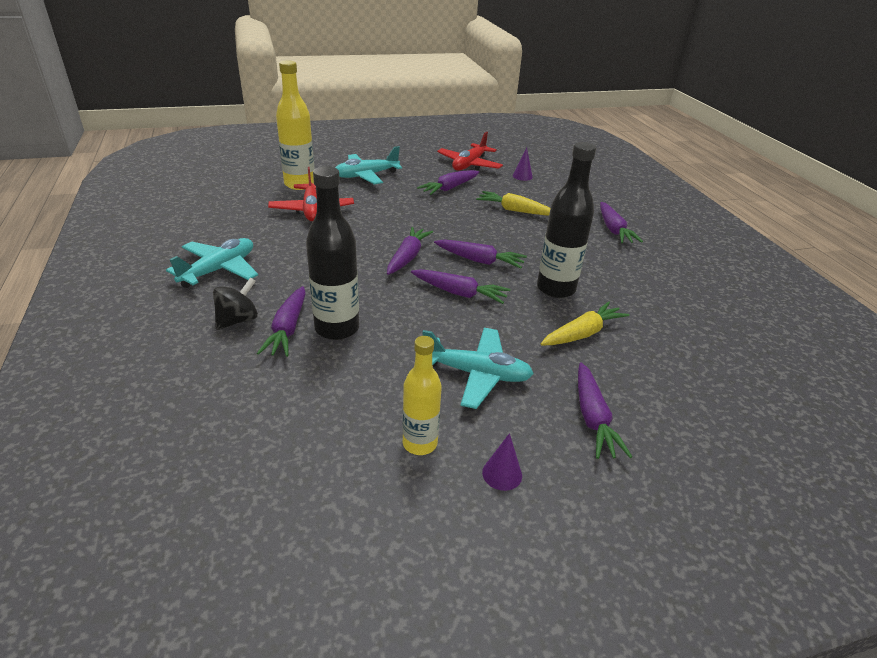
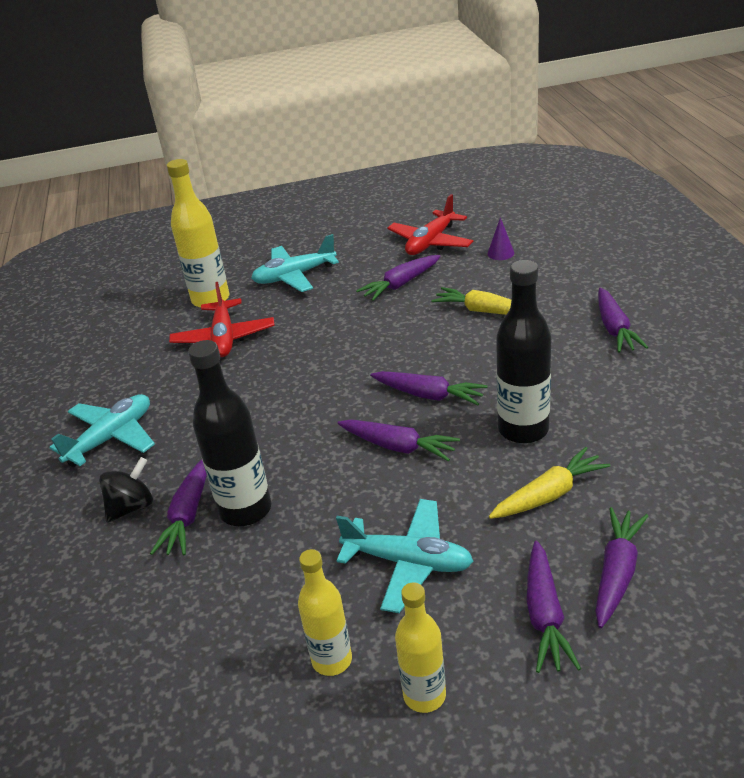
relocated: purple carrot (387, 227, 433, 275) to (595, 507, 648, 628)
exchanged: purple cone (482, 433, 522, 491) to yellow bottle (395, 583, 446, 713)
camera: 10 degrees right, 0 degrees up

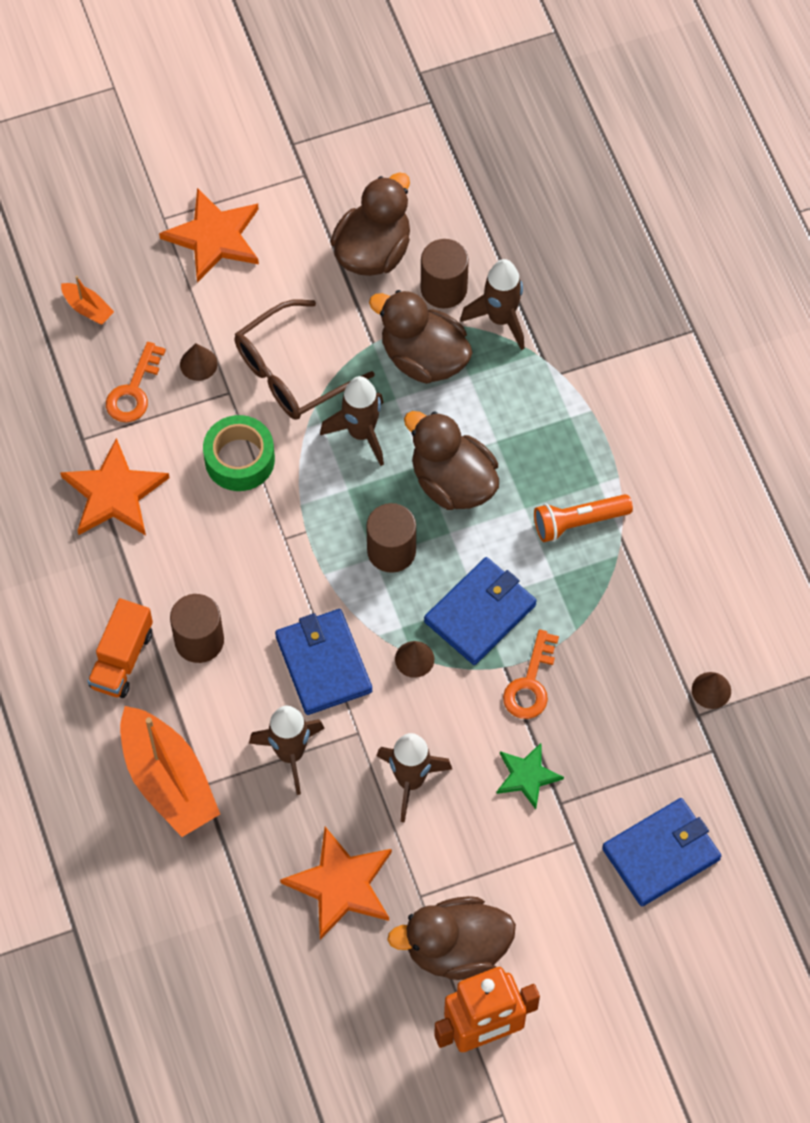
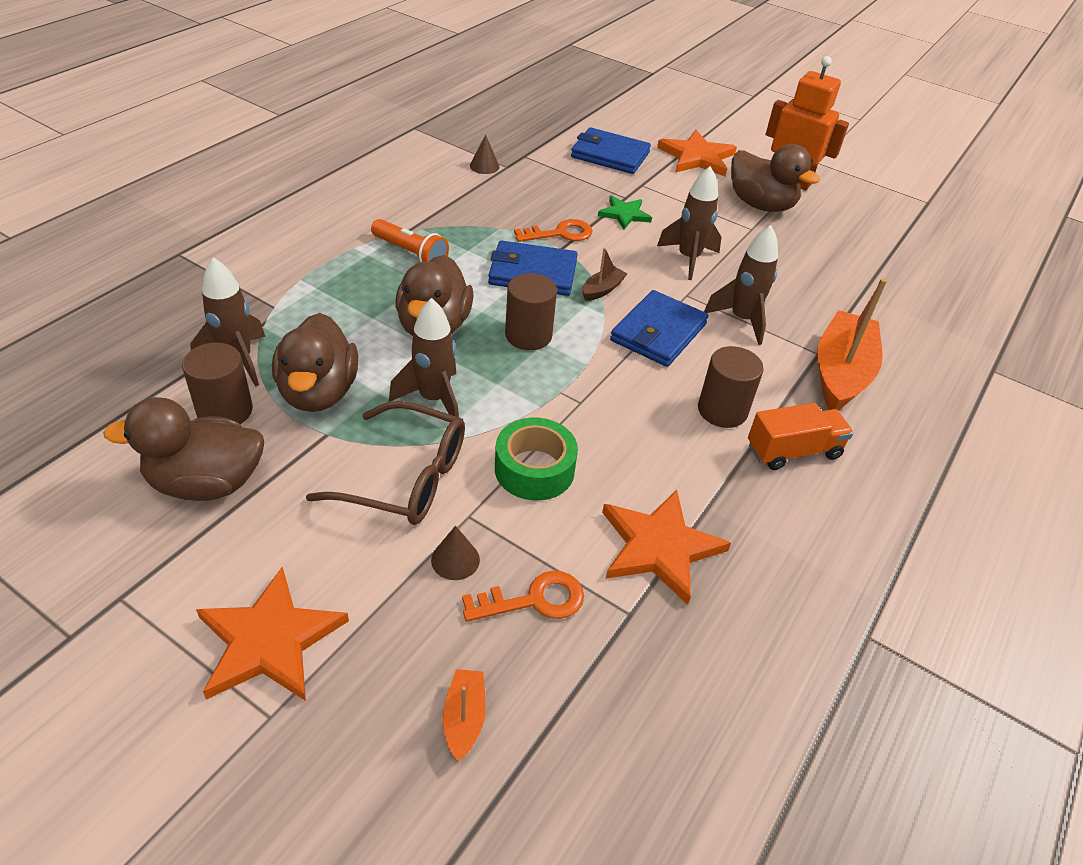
relocated: orange star (280, 827, 392, 940) to (657, 130, 737, 177)
exchanged: brown cone (395, 641, 434, 678) to brown boat (582, 248, 627, 301)
camera: 130 degrees left, 20 degrees down

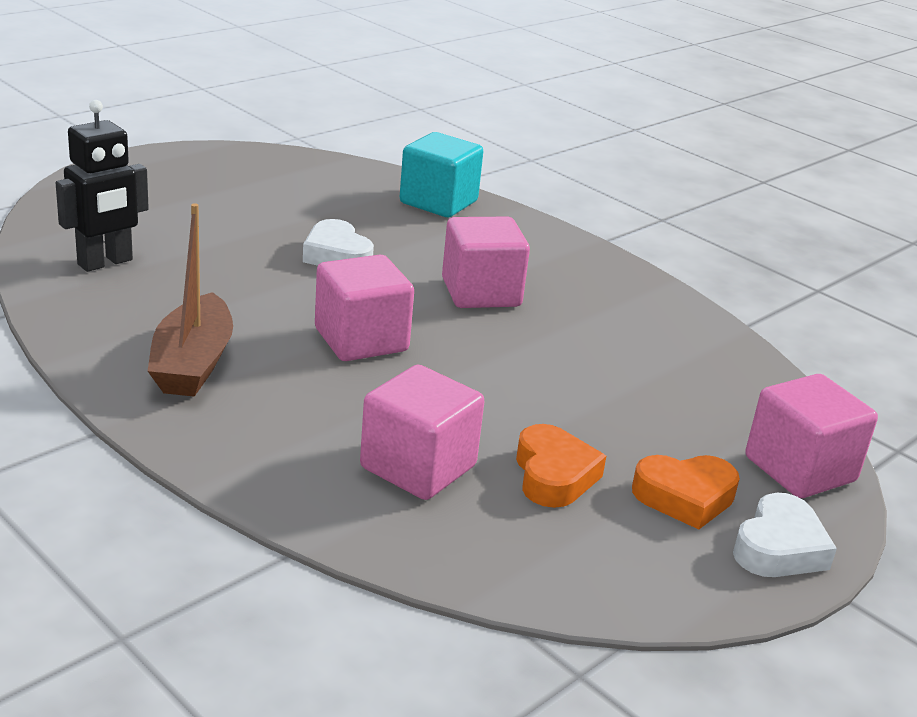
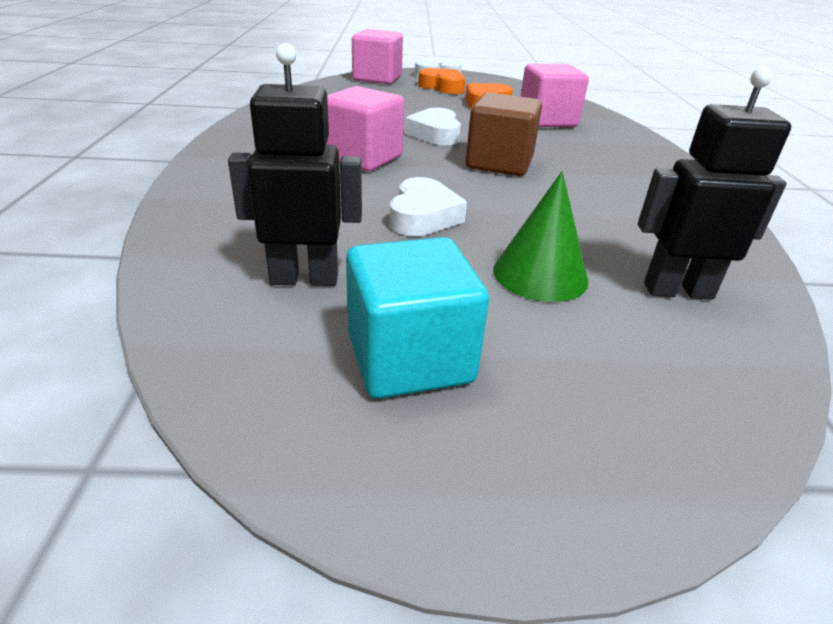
missing: brown boat (148, 203, 233, 397)
appeared: black robot (228, 43, 362, 286); white heart (405, 108, 461, 145); green cone (493, 171, 589, 302)
relocated: turquoise cube (400, 132, 483, 217) to (346, 237, 489, 399)
colour: pink cube (315, 255, 414, 361) to brown cube (466, 92, 542, 176)
camera: 135 degrees left, 5 degrees up

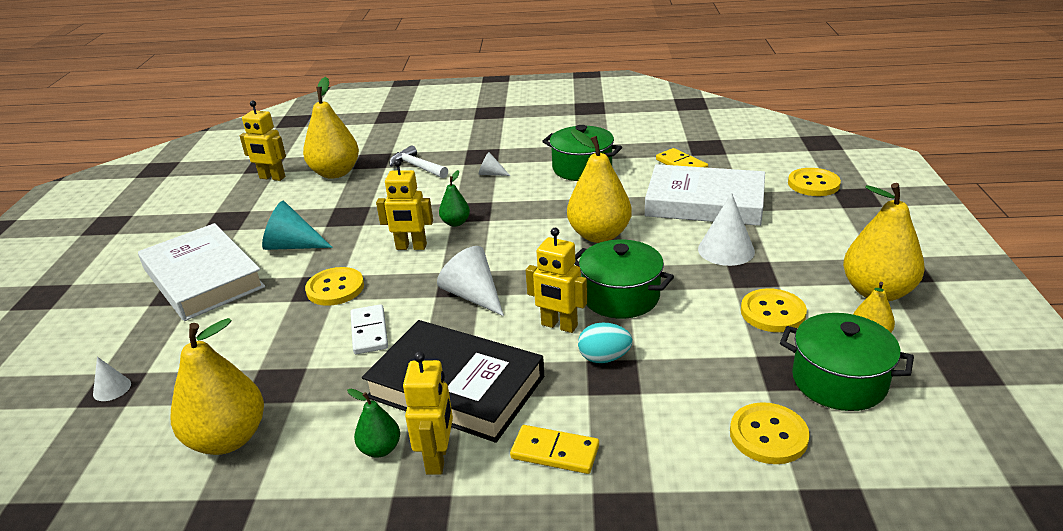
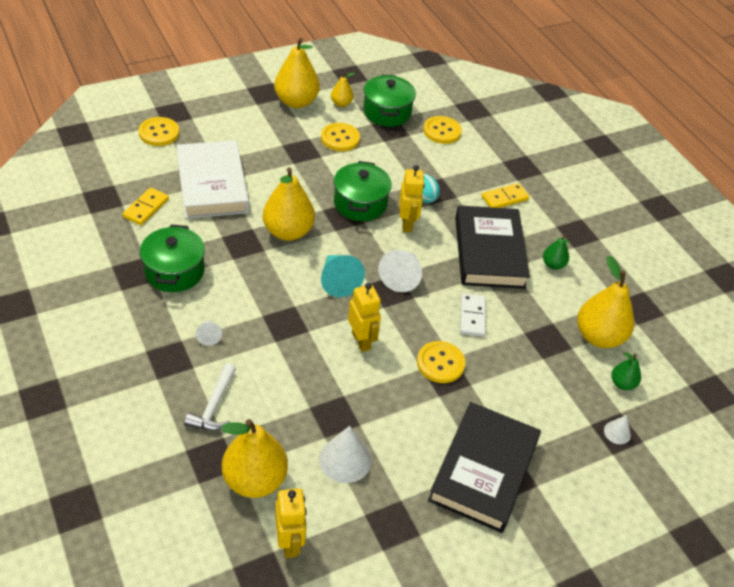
missing: yellow robot (403, 352, 453, 475)
relocated: turquoise cone (262, 201, 333, 250) to (321, 255, 365, 297); green pear (439, 170, 470, 227) to (611, 352, 641, 390); white cone (698, 193, 755, 266) to (319, 426, 372, 483)
colour: white book (138, 223, 265, 321) to black book (428, 402, 541, 533)
spun: white domino (350, 304, 388, 354) = (460, 293, 486, 336) 45 degrees counterclockwise; yellow domino (510, 425, 599, 474) = (482, 183, 529, 208) 75 degrees clockwise
camera: 125 degrees left, 15 degrees up

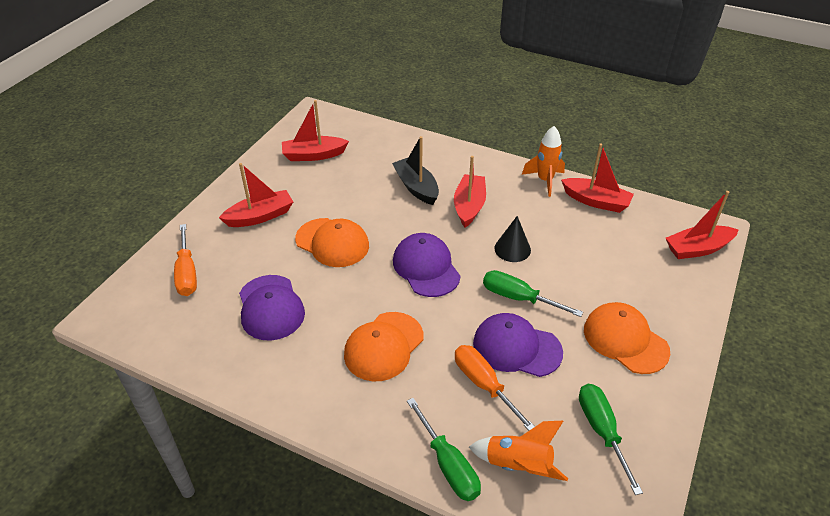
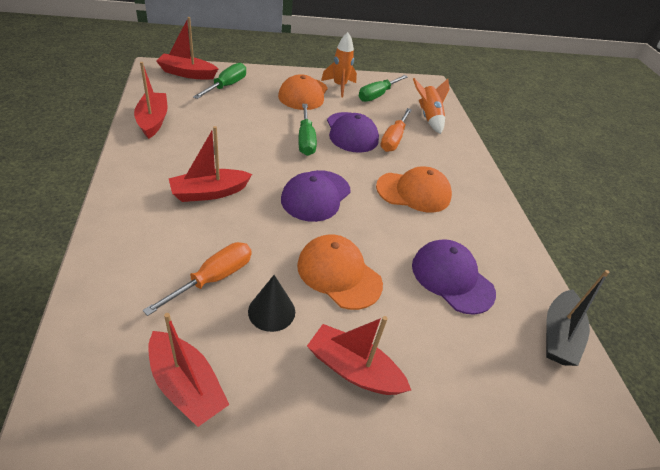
relocated: orange screwdriver (174, 224, 197, 296) to (143, 242, 252, 316); black boat (392, 136, 439, 205) to (546, 270, 610, 366); green screwdriver (407, 398, 481, 501) to (193, 63, 246, 99); black cone (494, 216, 531, 262) to (248, 275, 295, 332); orange rocket (522, 126, 565, 197) to (321, 32, 357, 97)
spun: purple cap (239, 275, 305, 341) = (412, 239, 496, 315) 75 degrees counterclockwise; orange cap (295, 218, 369, 267) = (297, 234, 383, 310) 45 degrees counterclockwise; red boat (666, 191, 738, 259) = (156, 17, 218, 80) 150 degrees clockwise
camera: 130 degrees left, 0 degrees up

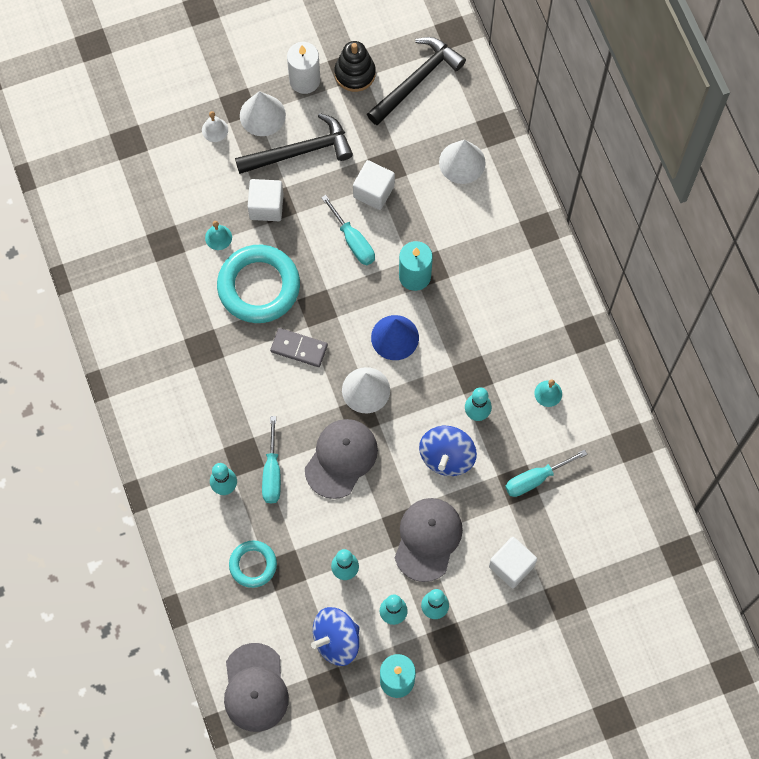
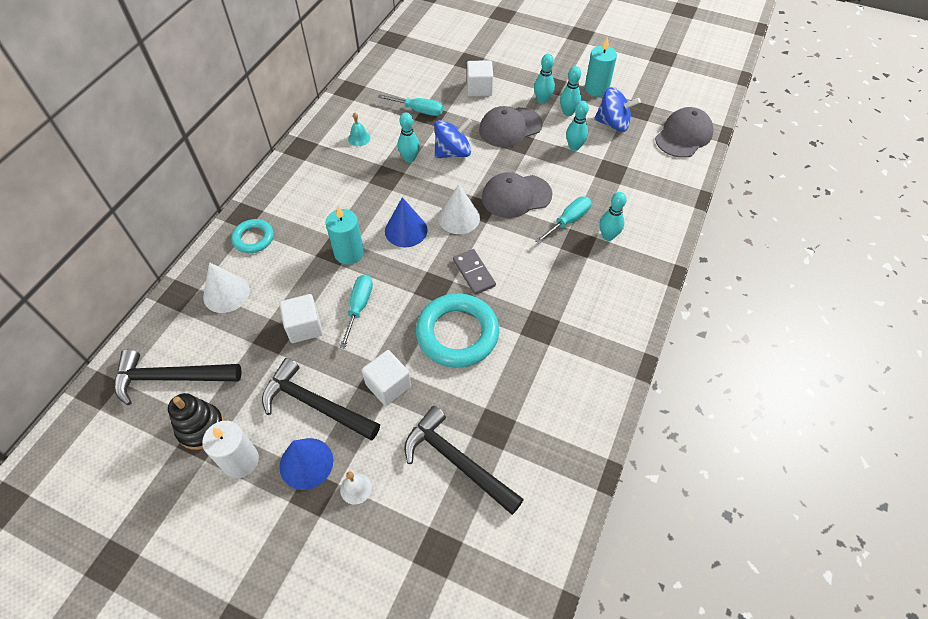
missing: turquoise bell (205, 221, 232, 250)
appeared: black hammer (404, 406, 524, 515)
relocated: turquoise ring (229, 540, 277, 588) to (231, 219, 274, 253)
colour: white cone (240, 91, 286, 136) to blue cone (279, 438, 333, 490)
camera: 135 degrees left, 15 degrees down

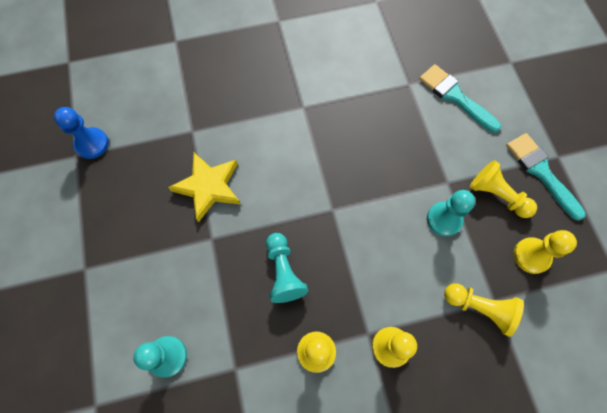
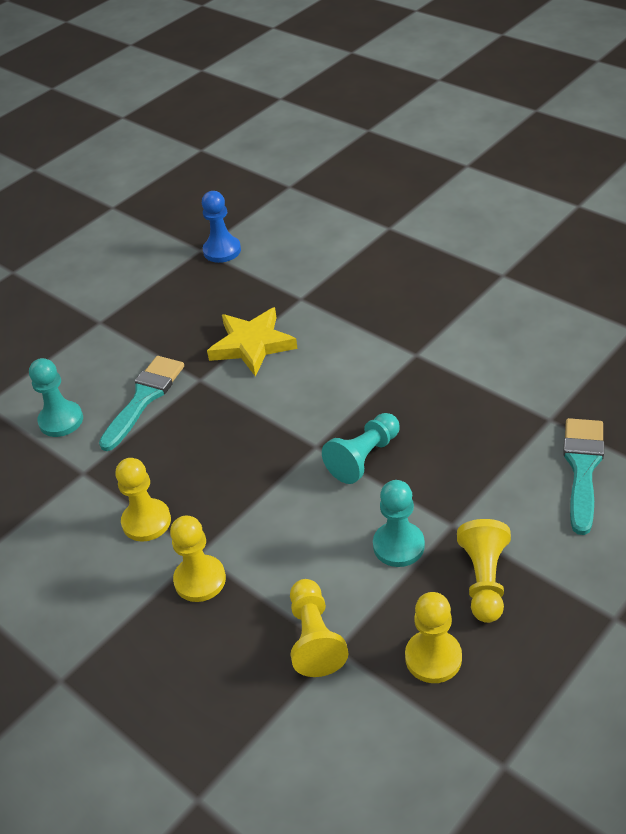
relocated: turquoise pawn (266, 233, 308, 303) to (322, 413, 399, 484); turquoise brush (506, 133, 586, 221) to (99, 356, 184, 451)
camera: 60 degrees right, 25 degrees down

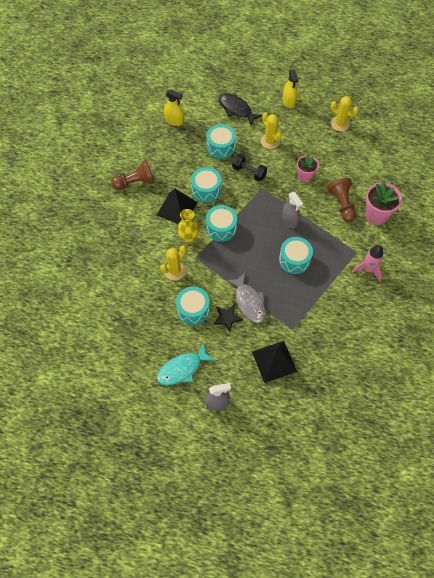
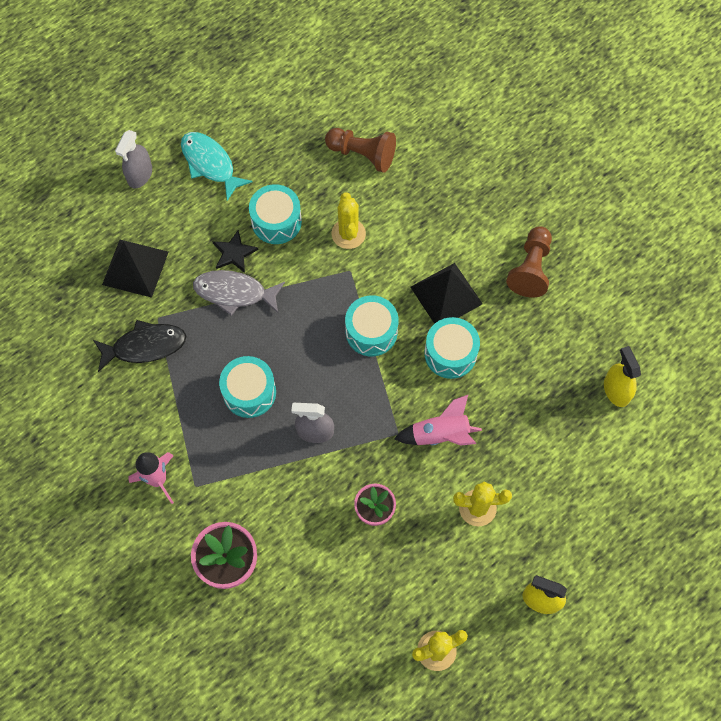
missing: yellow vase (177, 209, 199, 244); turquoise drum (206, 124, 236, 159)
relocated: black fish (219, 93, 262, 126) to (93, 320, 186, 372); brown pawn (327, 178, 356, 222) to (325, 128, 396, 173)
exchanged: black dumbbell (232, 154, 267, 182) to pink rocket (394, 395, 482, 446)
spun: turquoise fish (157, 343, 215, 385) = (181, 132, 252, 201) 45 degrees counterclockwise; yellow spray bottle (164, 89, 184, 126) = (604, 346, 641, 407) 105 degrees clockwise
camera: 125 degrees right, 5 degrees up

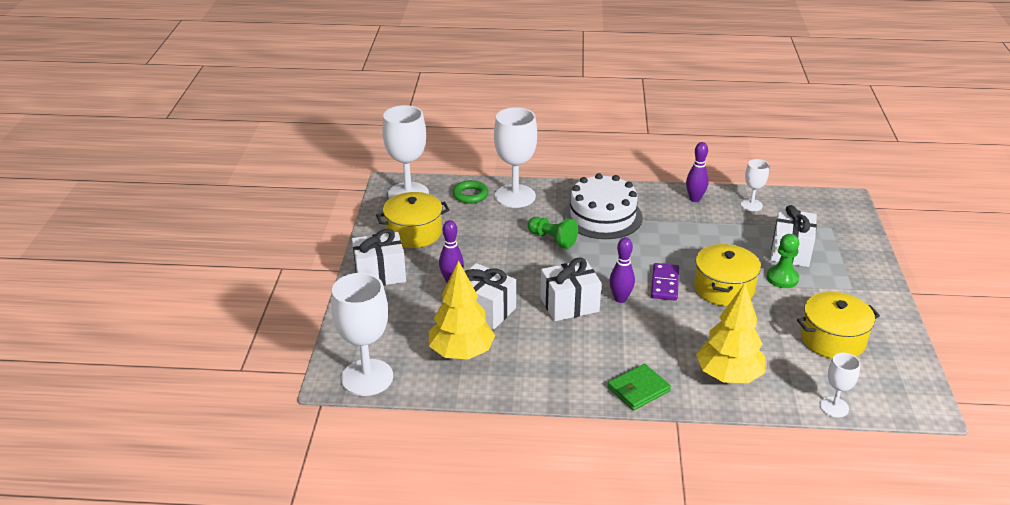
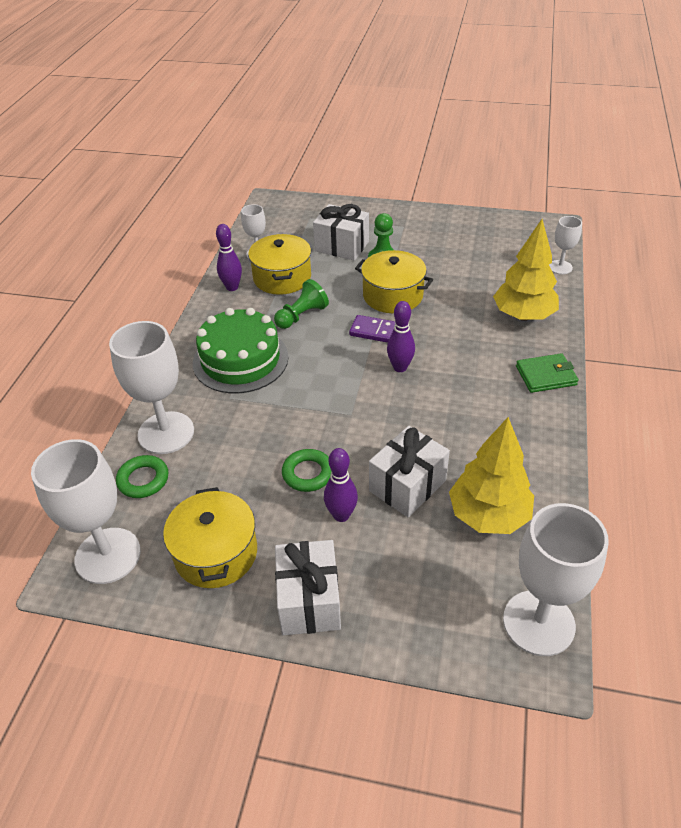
missing: white gift (540, 257, 601, 321)
appeared: green ring (282, 449, 331, 492)
relocated: green pawn (527, 217, 578, 249) to (274, 279, 329, 329); yellow pot (797, 292, 880, 359) to (248, 234, 311, 295)
colour: white cake (563, 173, 643, 239) to green cake (193, 308, 289, 393)
spun: green wallet (608, 364, 671, 410) = (516, 353, 579, 393) 75 degrees counterclockwise
camera: 80 degrees left, 10 degrees up

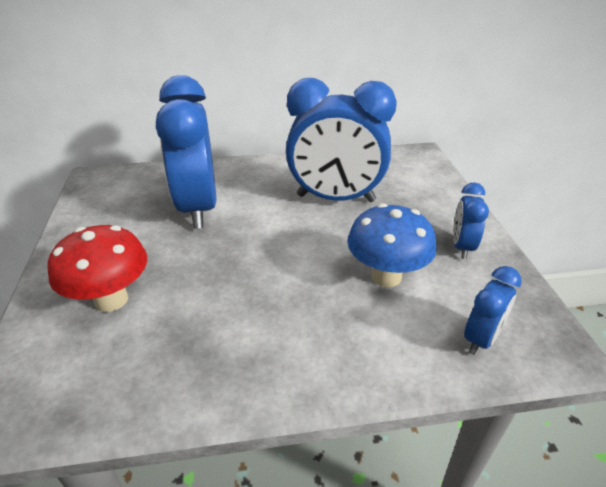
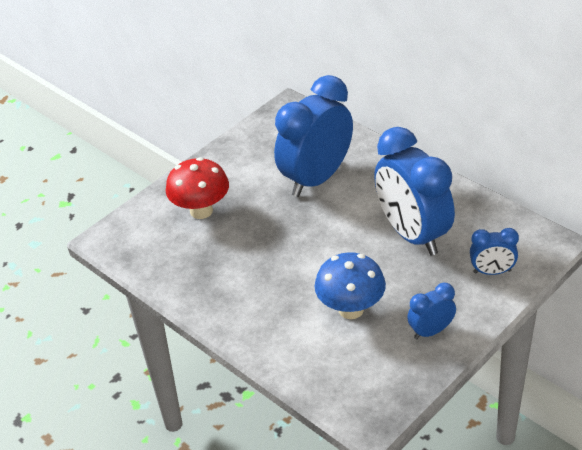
relocated: blue clock (464, 266, 522, 355) to (470, 228, 519, 275)
camera: 55 degrees right, 5 degrees up

